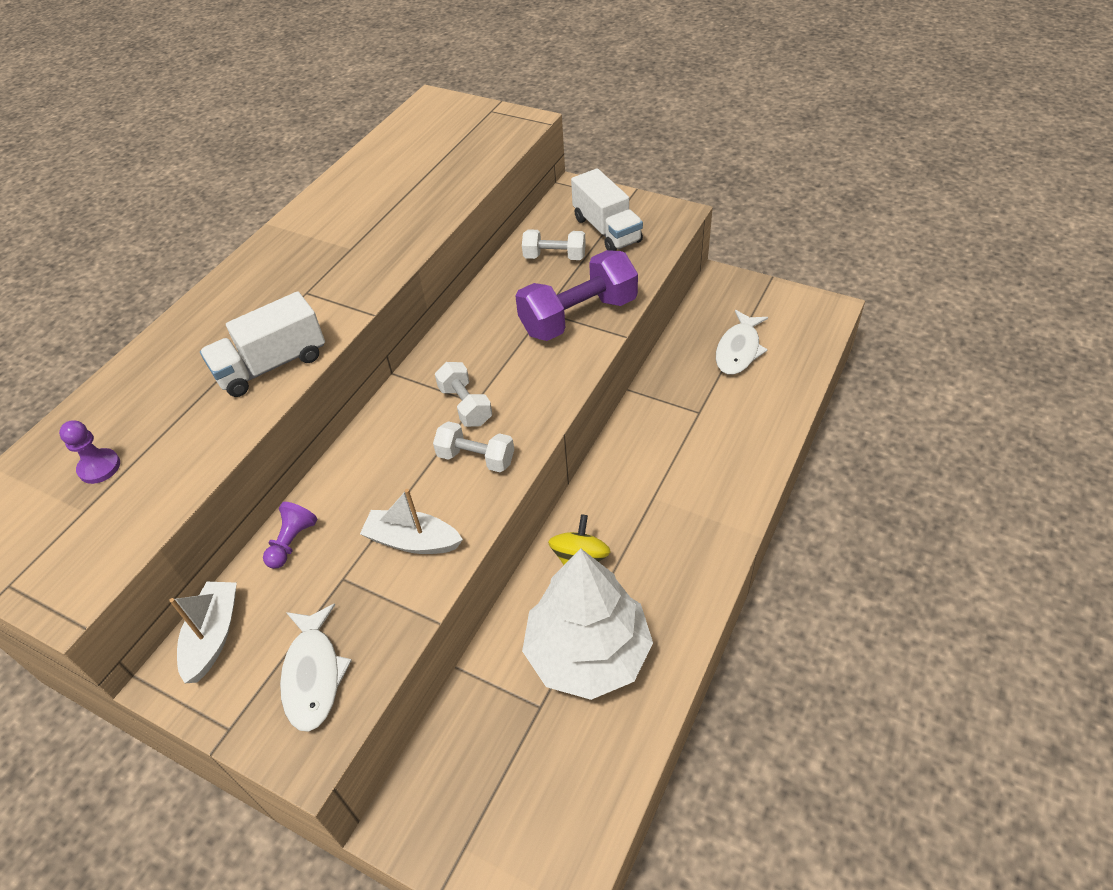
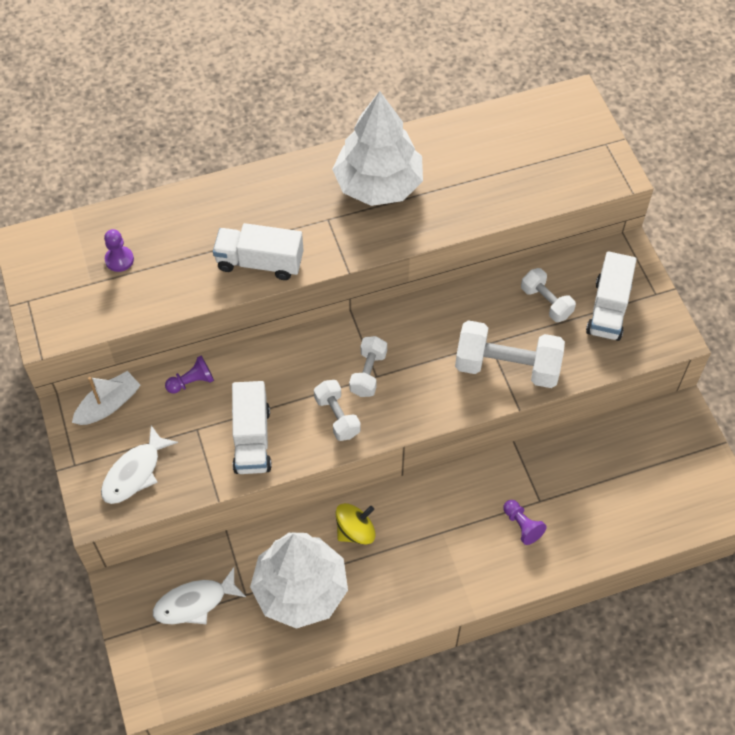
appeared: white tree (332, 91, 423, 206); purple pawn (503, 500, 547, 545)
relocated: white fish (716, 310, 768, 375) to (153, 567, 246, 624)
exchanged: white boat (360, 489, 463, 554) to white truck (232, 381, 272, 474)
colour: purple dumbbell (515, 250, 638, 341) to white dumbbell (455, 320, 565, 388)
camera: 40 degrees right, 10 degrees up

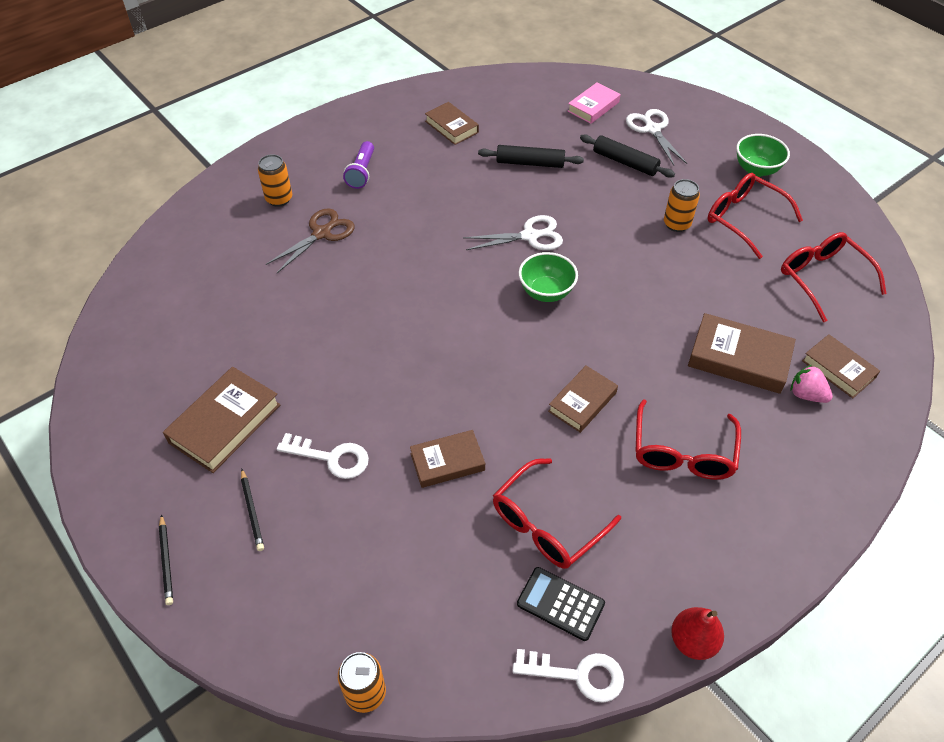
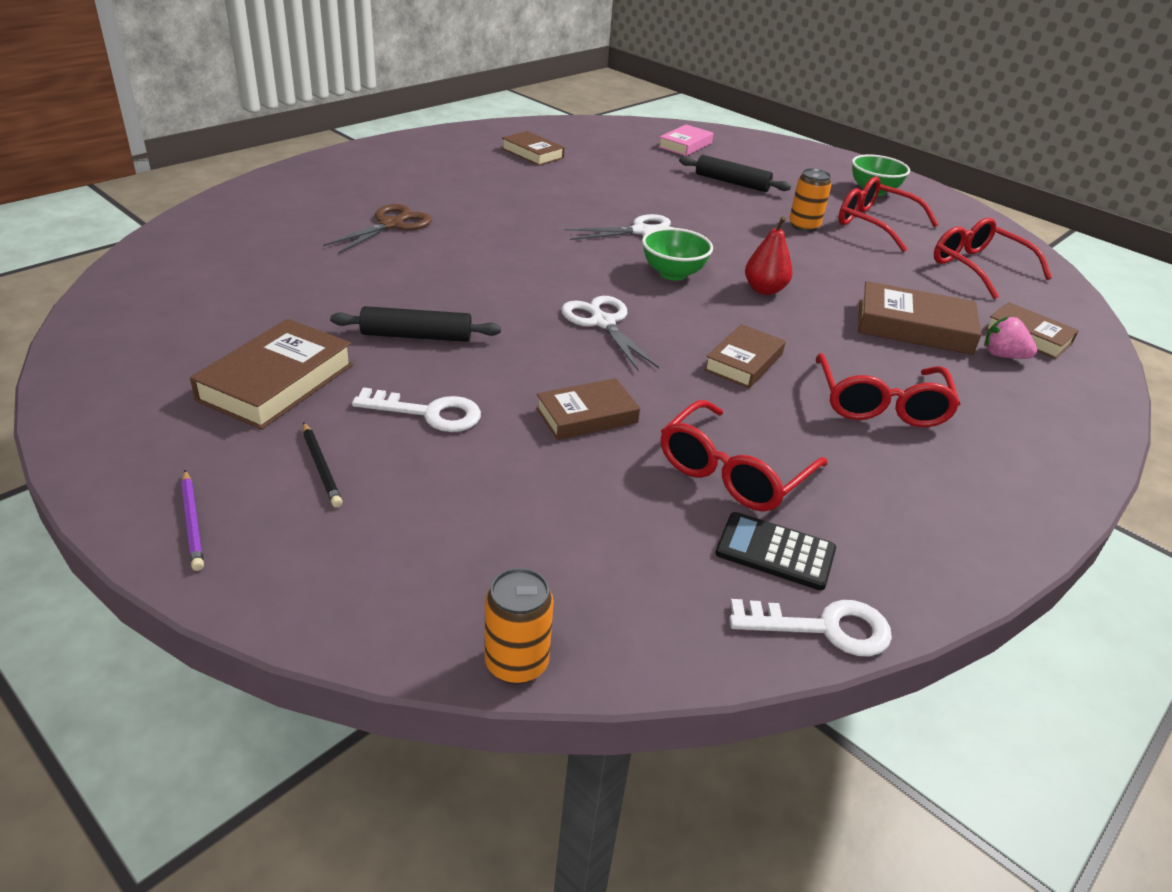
missing: orange can (258, 154, 292, 207); purple flashlight (343, 141, 374, 189)
relocated: black rolling pin (478, 145, 584, 168) to (330, 306, 501, 342); white scissors (626, 109, 687, 165) to (561, 296, 659, 371); red pear (671, 607, 724, 660) to (745, 216, 793, 295)
colour: black pencil (159, 514, 173, 605) to purple pencil (181, 470, 204, 571)
camera: 10 degrees left, 15 degrees down

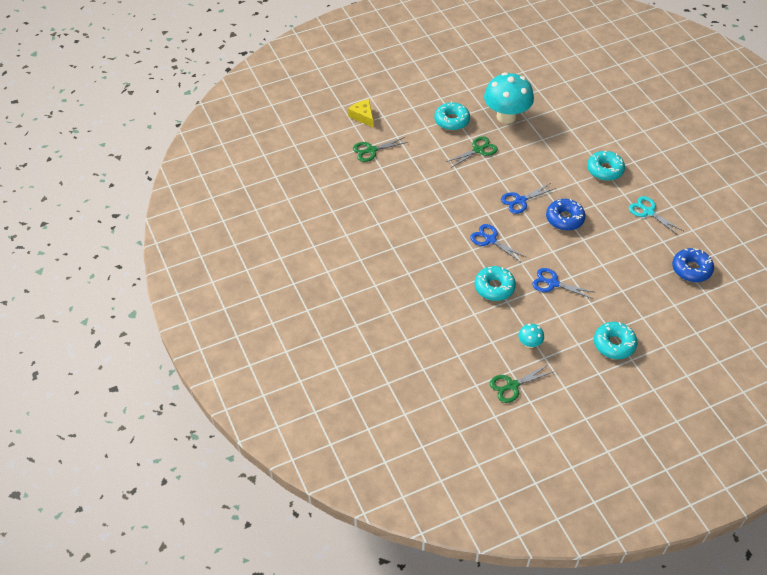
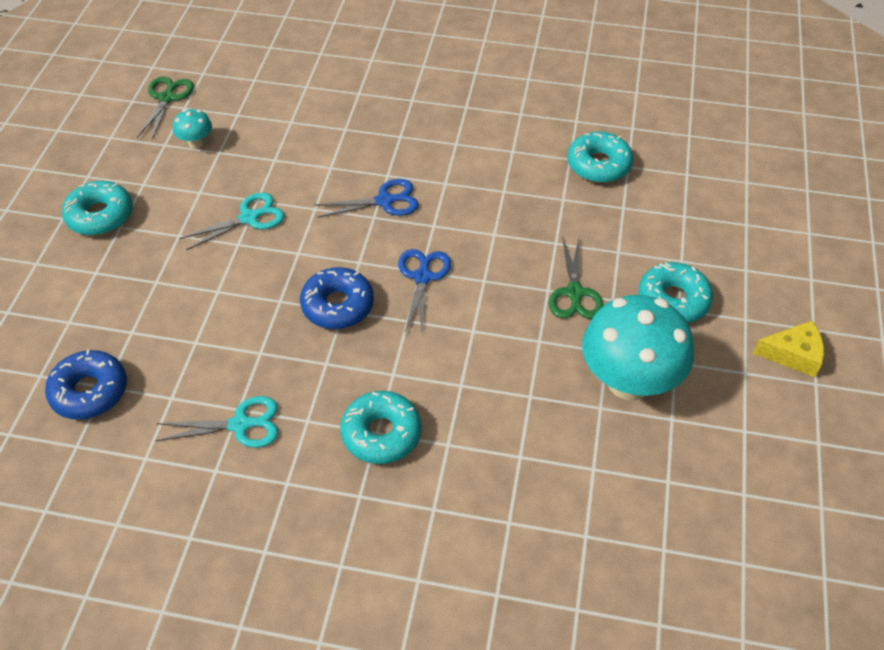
missing: green scissors (353, 137, 408, 162)
relocated: yellow cheese (348, 100, 373, 127) to (753, 321, 824, 377); turquoise donut (475, 266, 516, 301) to (567, 132, 633, 183)
colour: blue scissors (532, 268, 594, 299) to turquoise scissors (180, 192, 285, 250)
camera: 125 degrees right, 0 degrees up

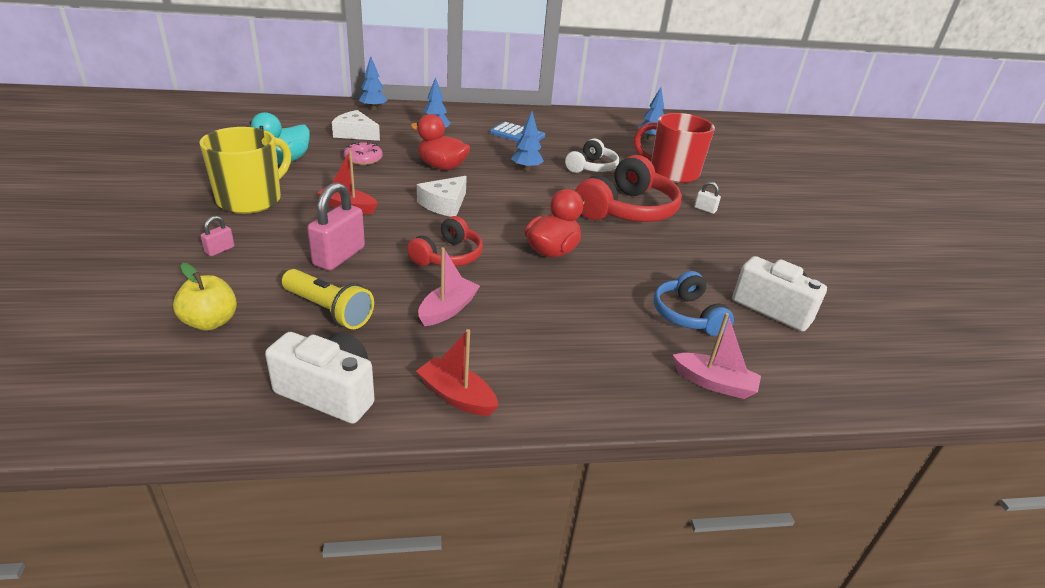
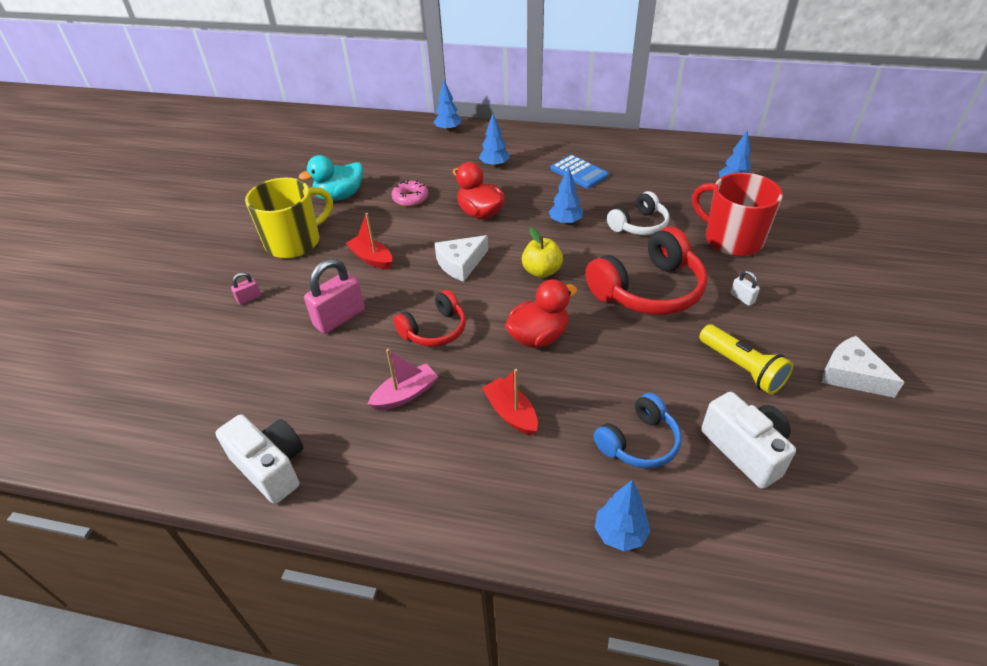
relocated: yellow apple (173, 263, 237, 331) to (522, 228, 563, 278); yellow flashlight (282, 269, 374, 329) to (699, 324, 793, 394); white cheese (332, 110, 380, 141) to (822, 336, 905, 398); red boat (416, 329, 498, 416) to (482, 369, 538, 436)
exchanged: pink boat (673, 313, 761, 399) to blue tree (595, 480, 651, 551)
spun: blue headphones (654, 271, 734, 336) = (593, 393, 681, 468) 135 degrees counterclockwise
camera: 25 degrees right, 10 degrees up

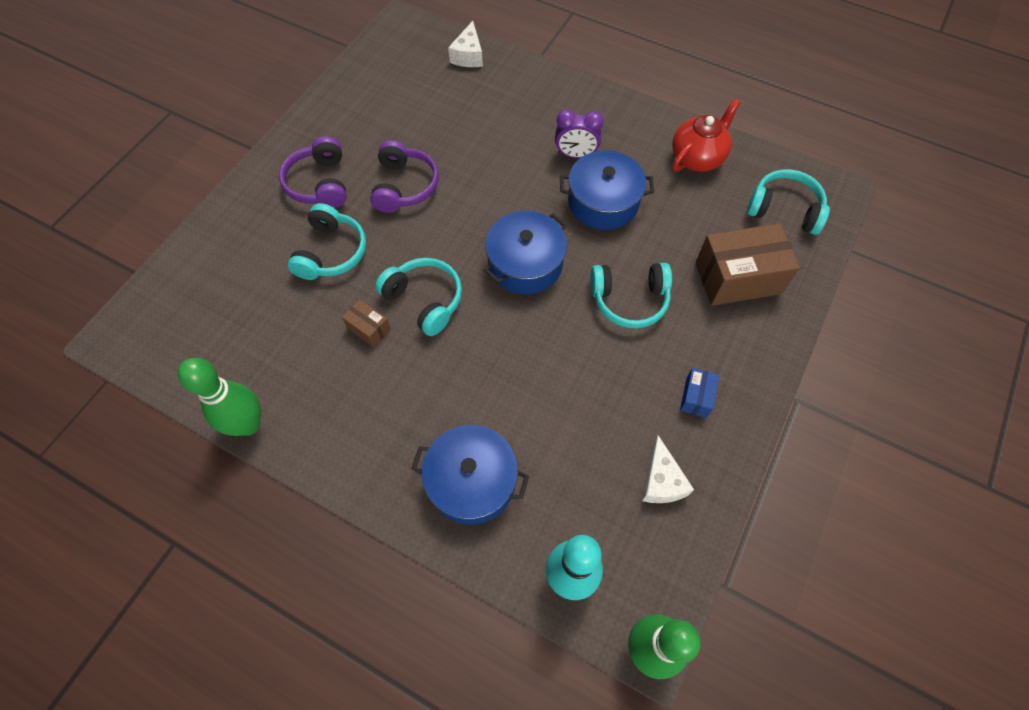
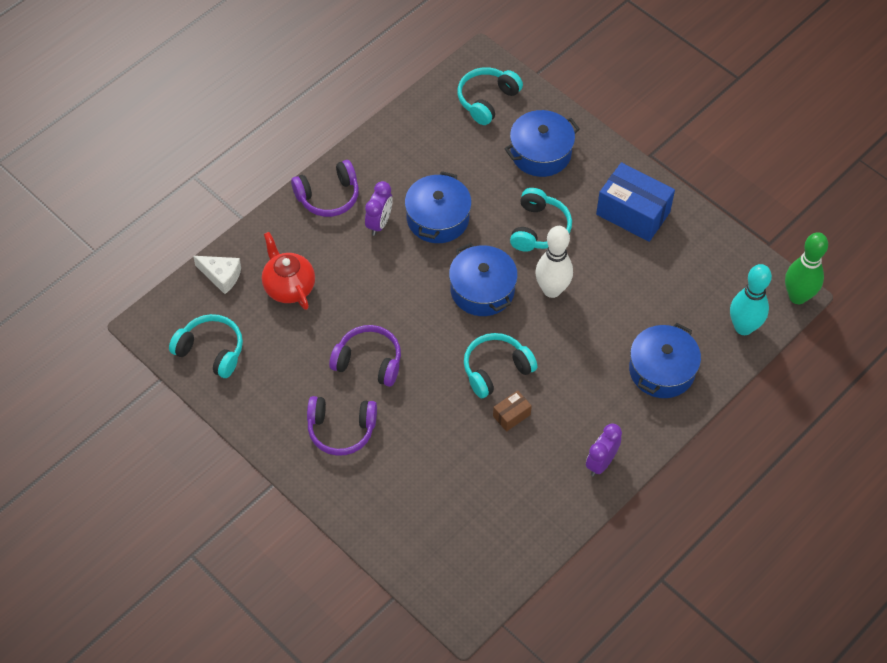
missing: green bowling pin (178, 358, 261, 436); white cheese (642, 435, 694, 503)
appeared: purple headphones (291, 160, 359, 217); white bowling pin (535, 226, 573, 298); purple clock (586, 424, 622, 476)
relocated: turquoise headphones (288, 203, 366, 280) to (169, 314, 243, 378); red teapot (672, 99, 741, 172) to (262, 232, 315, 310)
exchanged: brown box (695, 223, 800, 306) to blue pot (504, 110, 580, 177)
size: blue box (680, 368, 720, 418) = (596, 162, 675, 242) x2.12
camera: 75 degrees left, 5 degrees down

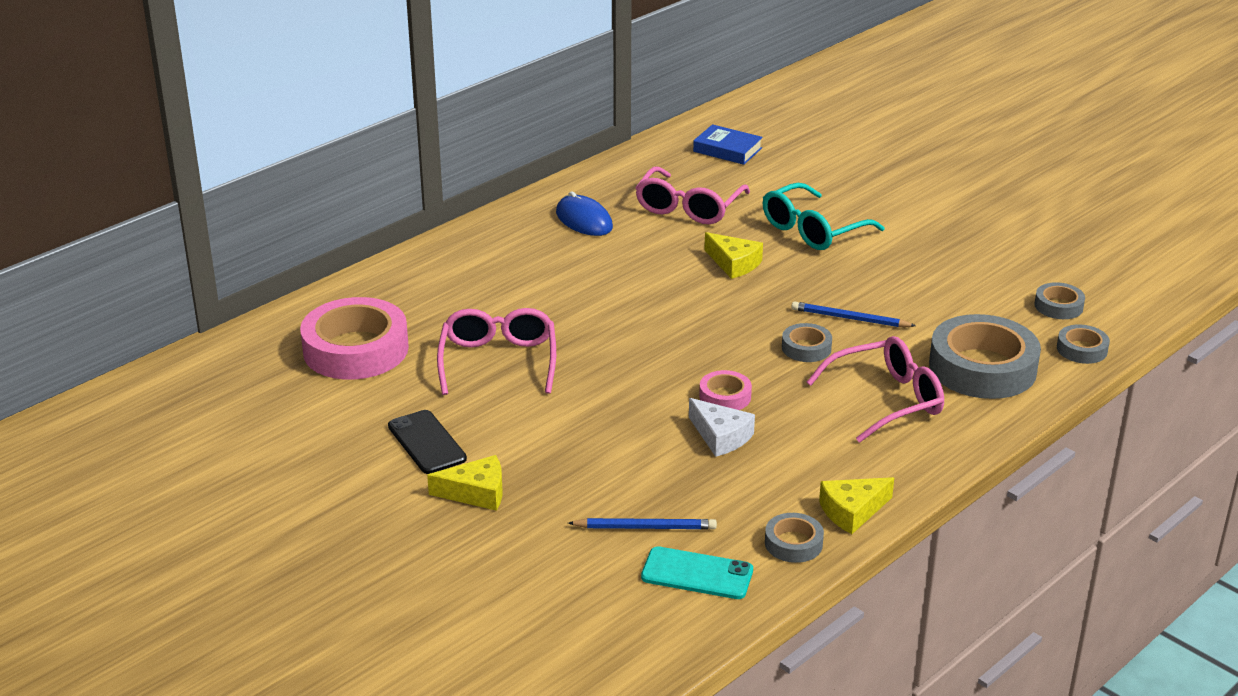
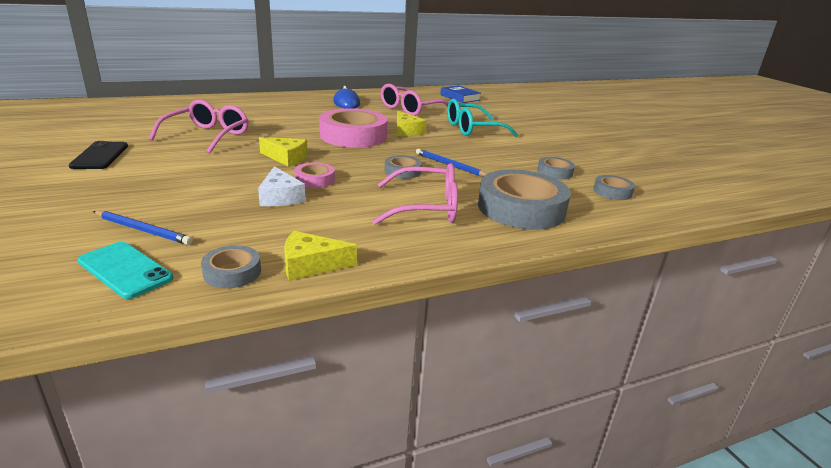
relocated: pink tape (300, 297, 409, 379) to (319, 108, 387, 148); yellow cheese (427, 455, 502, 511) to (259, 137, 308, 167); grey tape (1057, 324, 1110, 364) to (537, 157, 575, 179)
camera: 20 degrees right, 5 degrees down

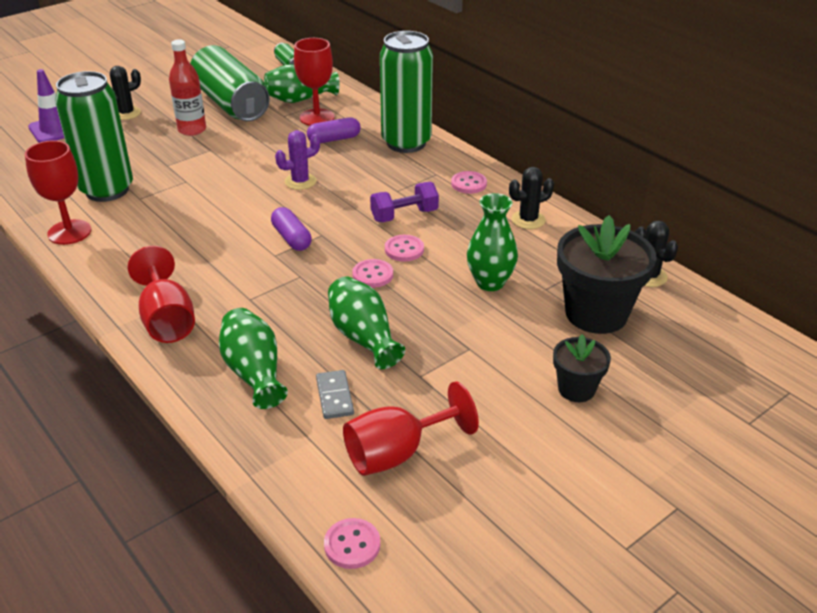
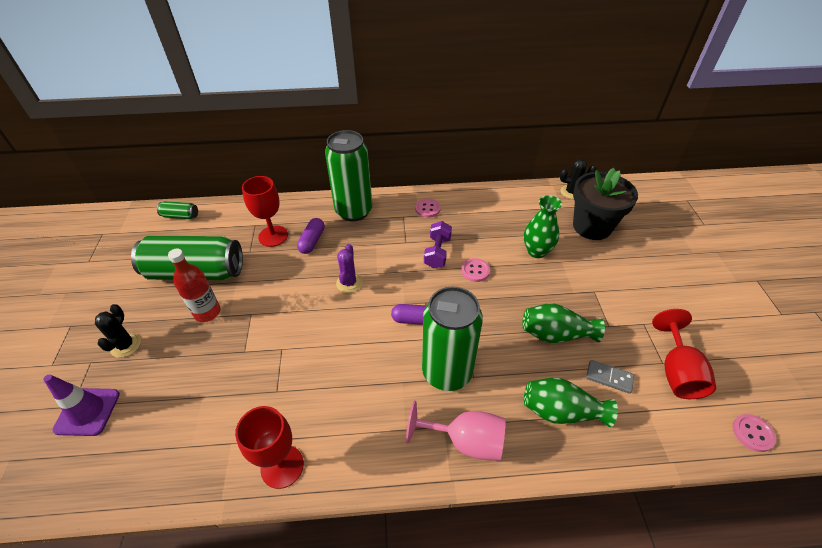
missing: green vase (264, 64, 340, 103); pink button (352, 259, 393, 288); black cactus (509, 167, 554, 229); black flower pot (553, 334, 611, 402)
relocated: green can (55, 71, 133, 202) to (422, 286, 483, 391)
colour: red goblet (128, 246, 195, 343) to pink goblet (406, 401, 506, 461)
camera: 55 degrees left, 10 degrees up

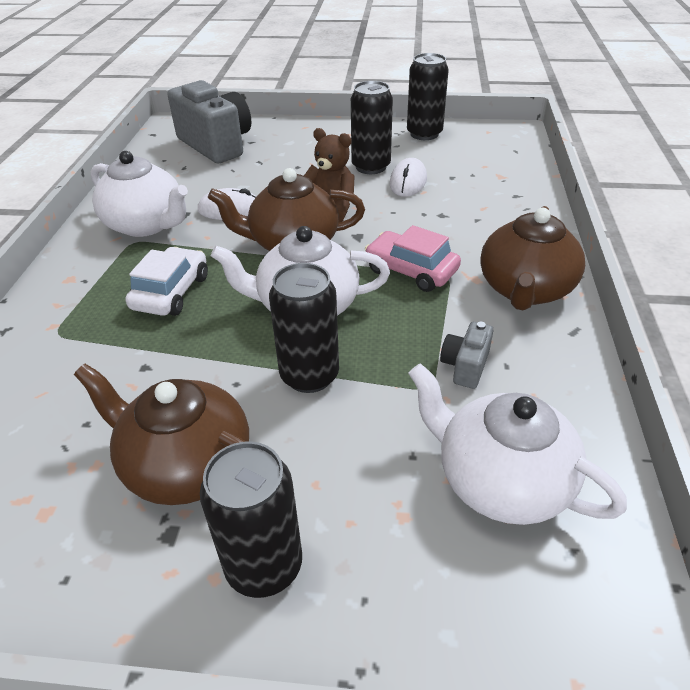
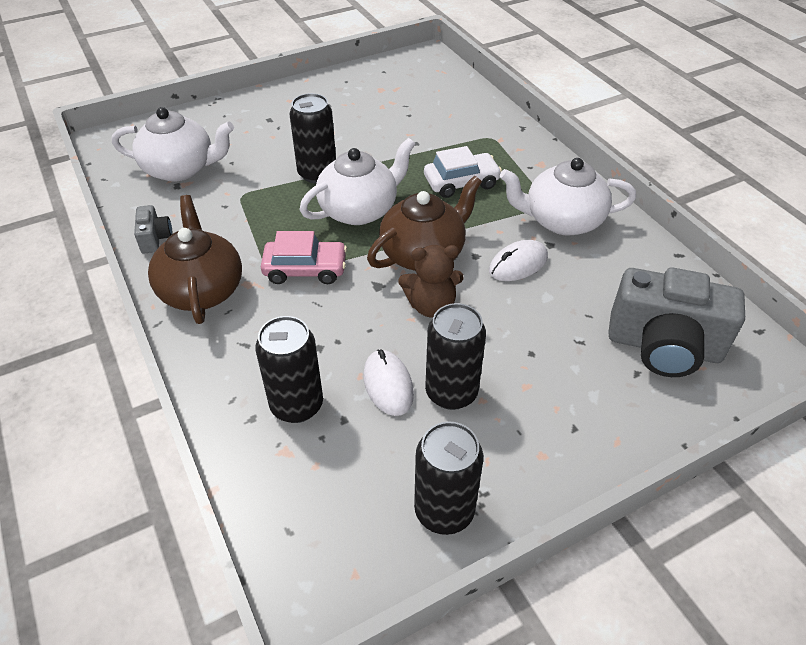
missing: brown teapot (74, 364, 249, 505)
relocated: black can (200, 441, 302, 598) to (255, 316, 323, 423); grey camera (440, 322, 493, 389) to (134, 205, 173, 254)
spun: white car (126, 247, 208, 316) = (424, 146, 502, 198) 90 degrees counterclockwise
camera: 145 degrees right, 5 degrees up

